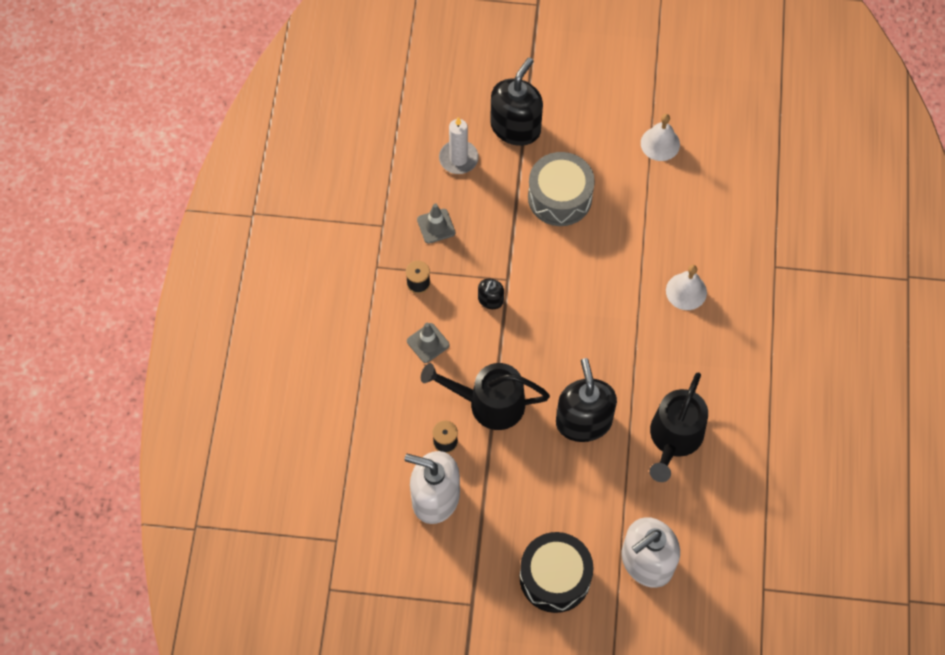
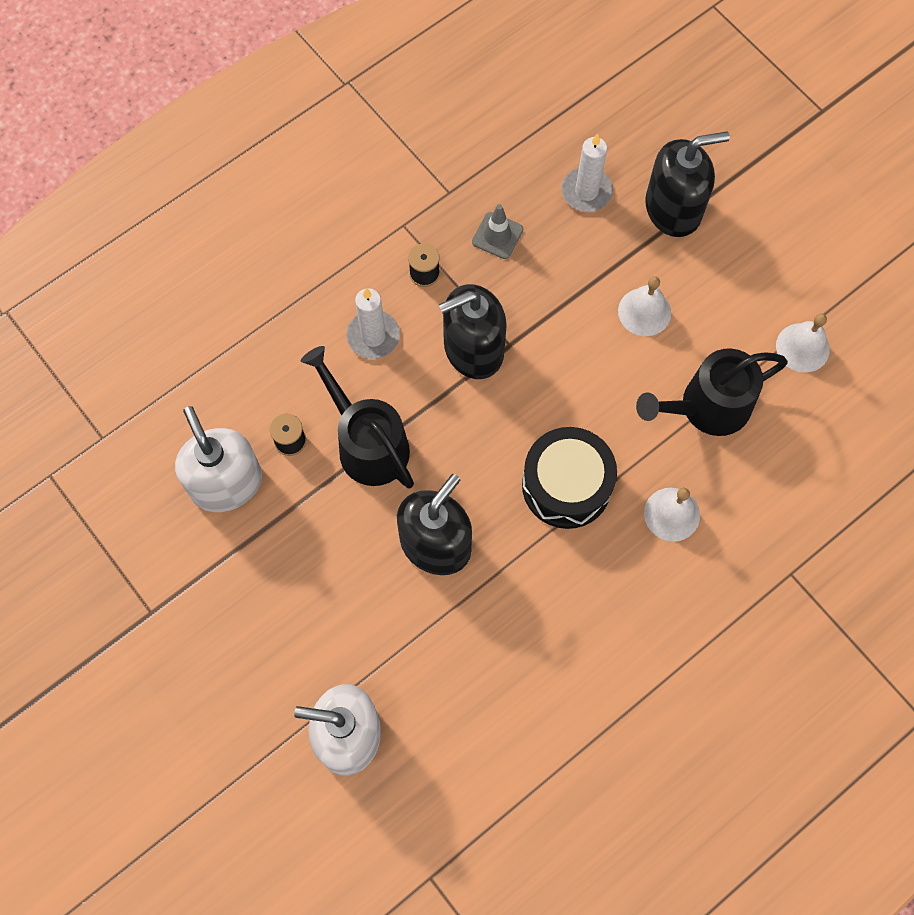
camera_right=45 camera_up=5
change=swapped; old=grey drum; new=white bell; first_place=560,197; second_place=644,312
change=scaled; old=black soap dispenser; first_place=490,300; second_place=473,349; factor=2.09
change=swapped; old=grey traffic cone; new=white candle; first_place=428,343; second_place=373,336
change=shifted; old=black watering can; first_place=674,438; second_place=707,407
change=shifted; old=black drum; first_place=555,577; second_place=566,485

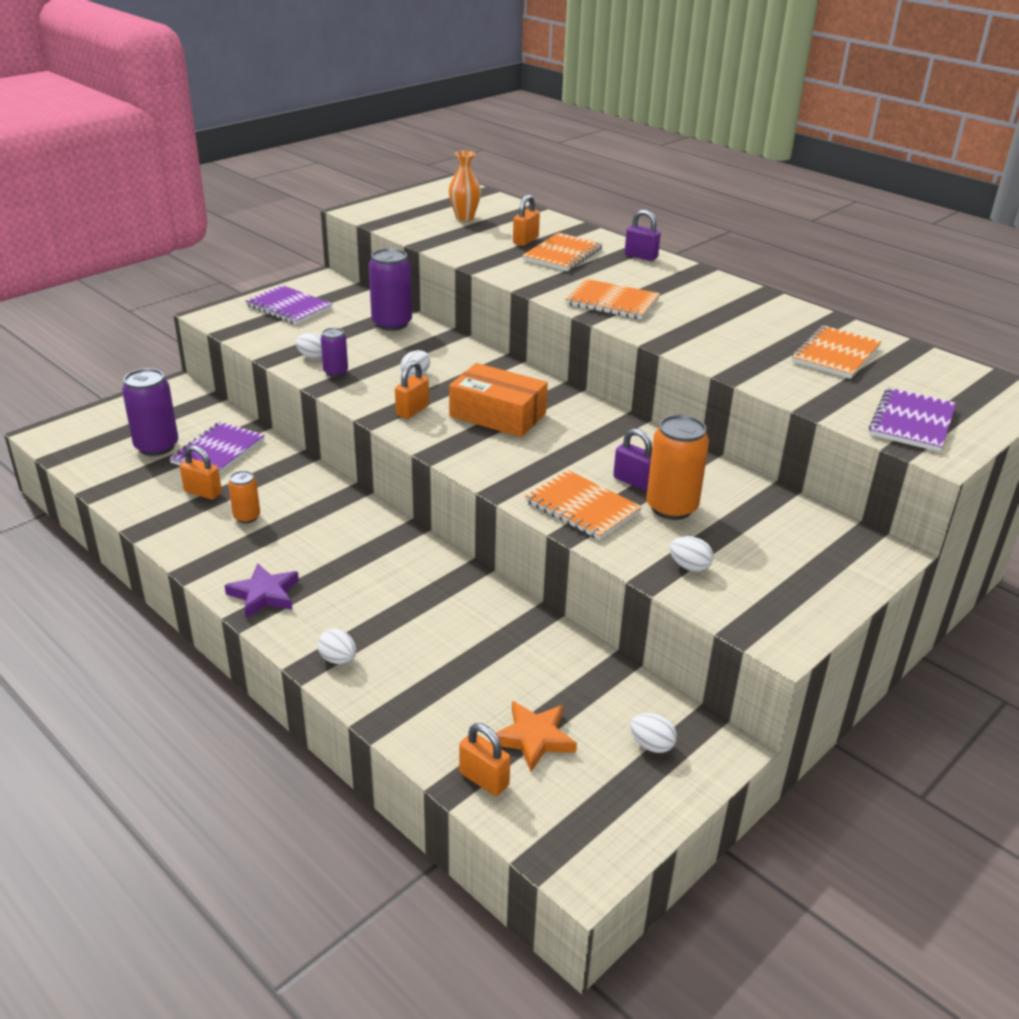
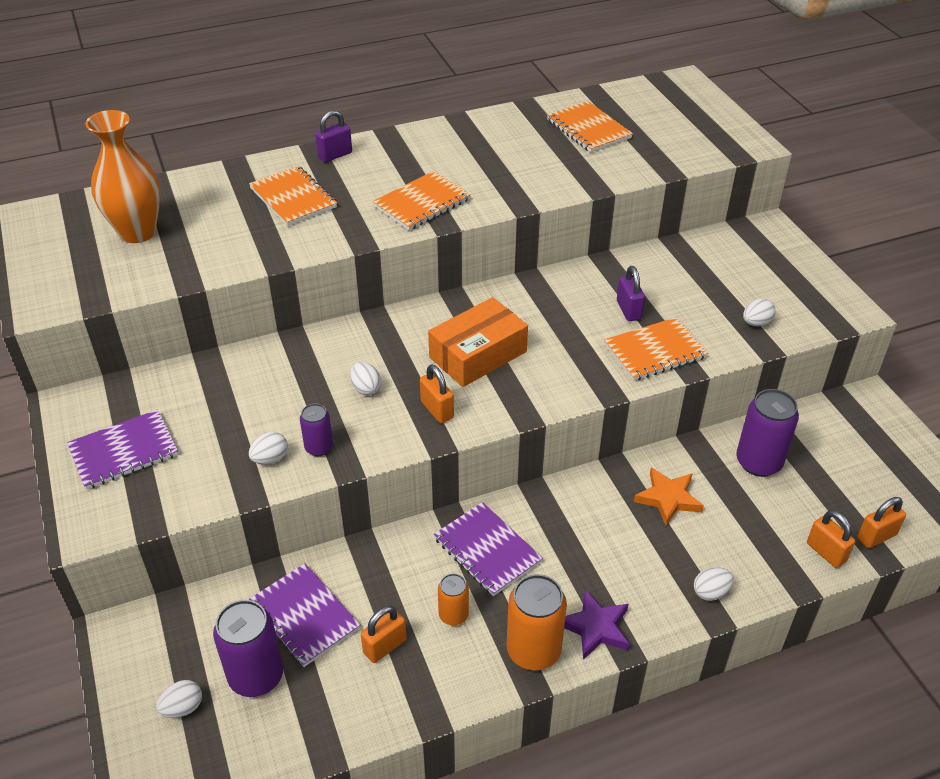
camera_right=-65 camera_up=10
change=scaled; old=orange vase; first_place=464,217; second_place=137,232; factor=1.63
change=shifted; old=orange padlock; first_place=525,240; second_place=826,552
change=shifted; old=purple can; first_place=392,323; second_place=758,462
change=shifted; old=purple notebook; first_place=912,422; second_place=487,550
change=shifted; old=orange can; first_place=671,507; second_place=533,650
change=rotated; old=purple padlock; first_place=633,481; second_place=628,310; degrees=-75
change=shifted; old=orange star; first_place=534,738; second_place=668,498
change=shifted; old=white egg; first_place=651,745; second_place=183,708

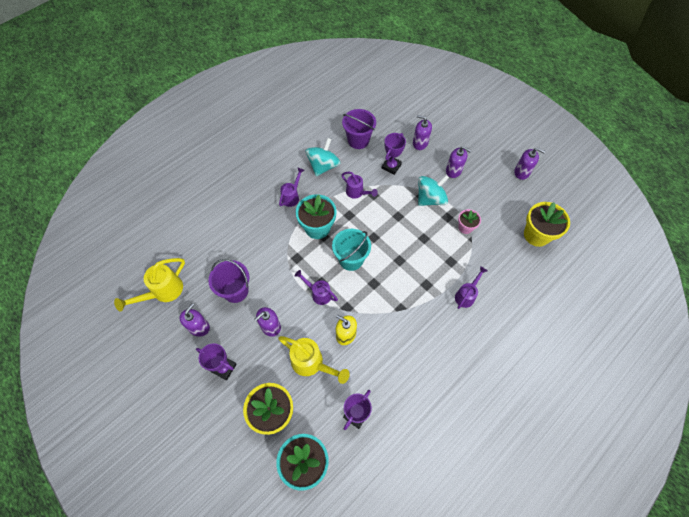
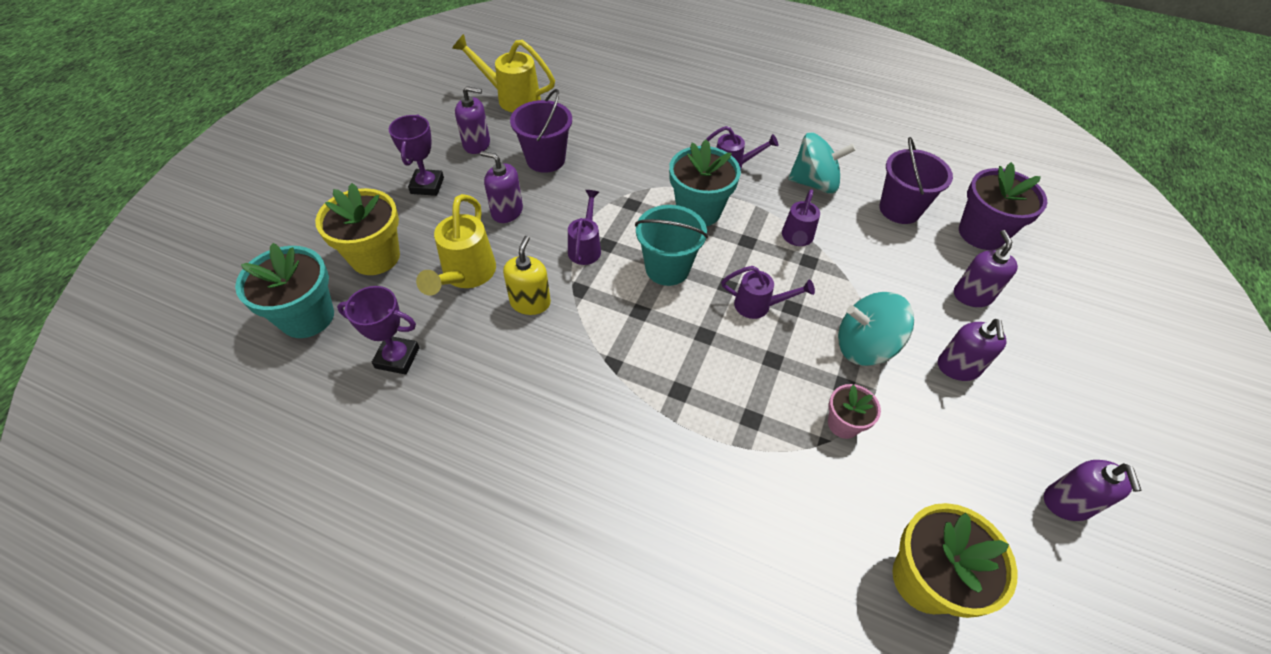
camera_right=65 camera_up=-10
change=gone; old=purple trophy; first_place=391,166
change=rotated; old=turquoise spinning top; first_place=430,199; second_place=864,346; degrees=150
change=shifted; old=purple watering can; first_place=466,295; second_place=759,306
change=new; new=purple flower pot; second_place=981,233

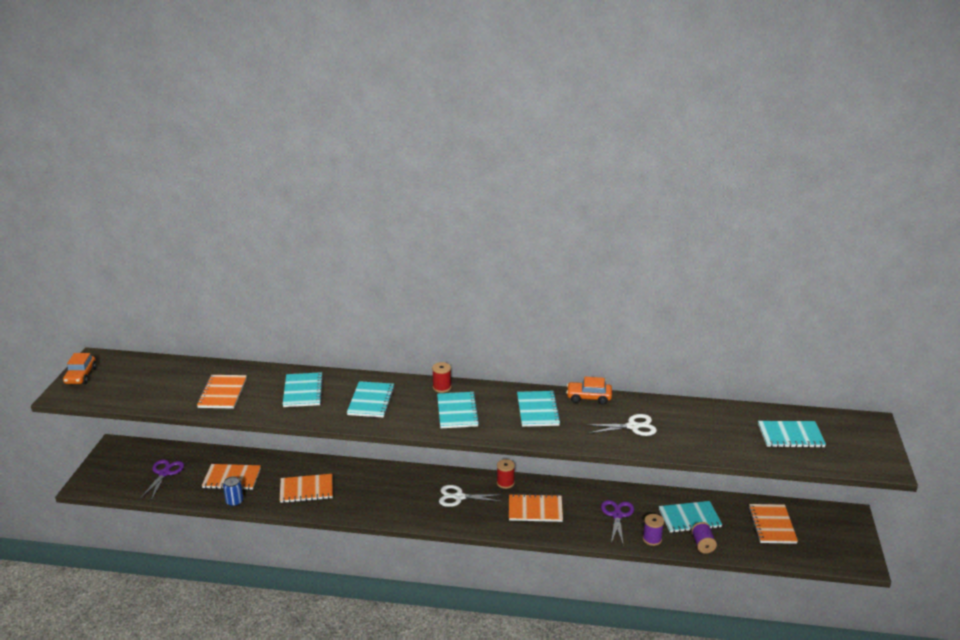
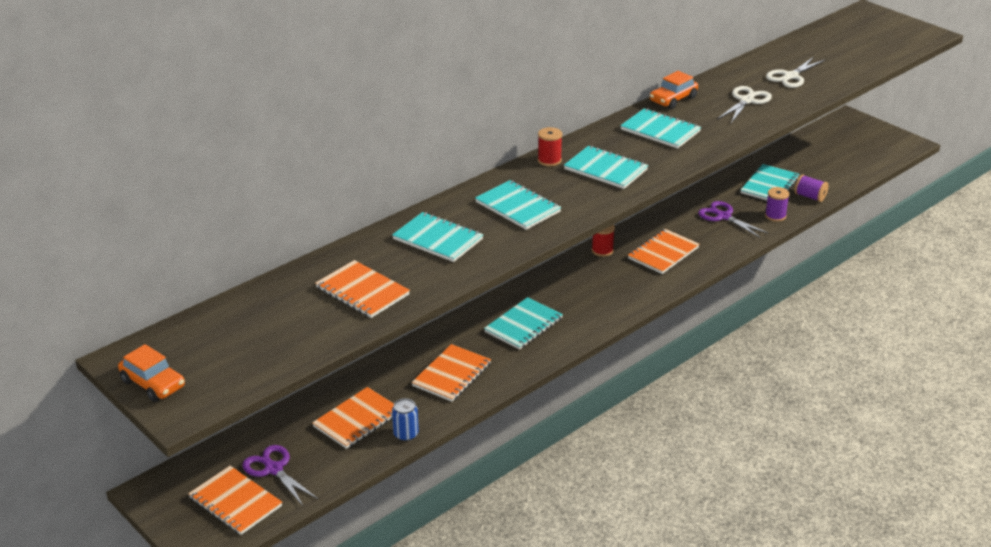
camera_right=-50 camera_up=5
change=shifted; old=turquoise notebook; first_place=790,436; second_place=523,325
change=shifted; old=white scissors; first_place=459,497; second_place=791,76
change=shifted; old=orange notebook; first_place=772,525; second_place=235,502

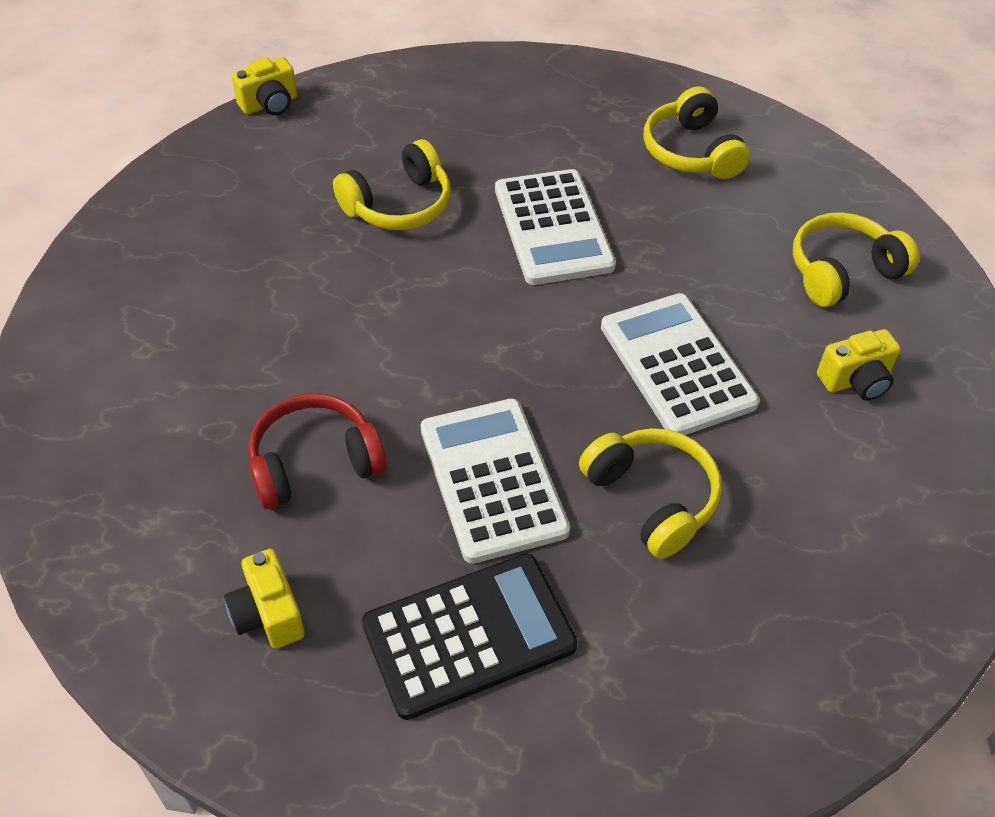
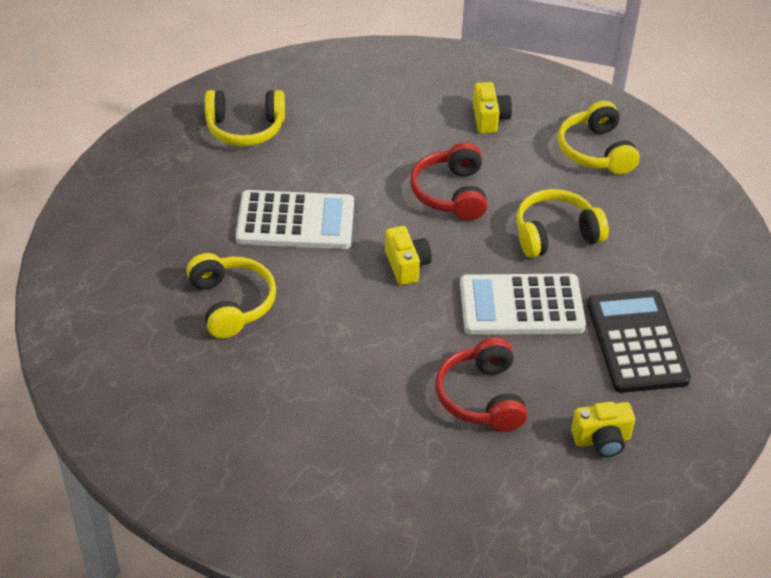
camera_right=-75 camera_up=-5
change=shifted; old=yellow camera; first_place=269,104; second_place=406,265
change=shifted; old=yellow headphones; first_place=842,271; second_place=596,151
change=swapped; old=white calculator; new=red headphones; first_place=677,365; second_place=451,193

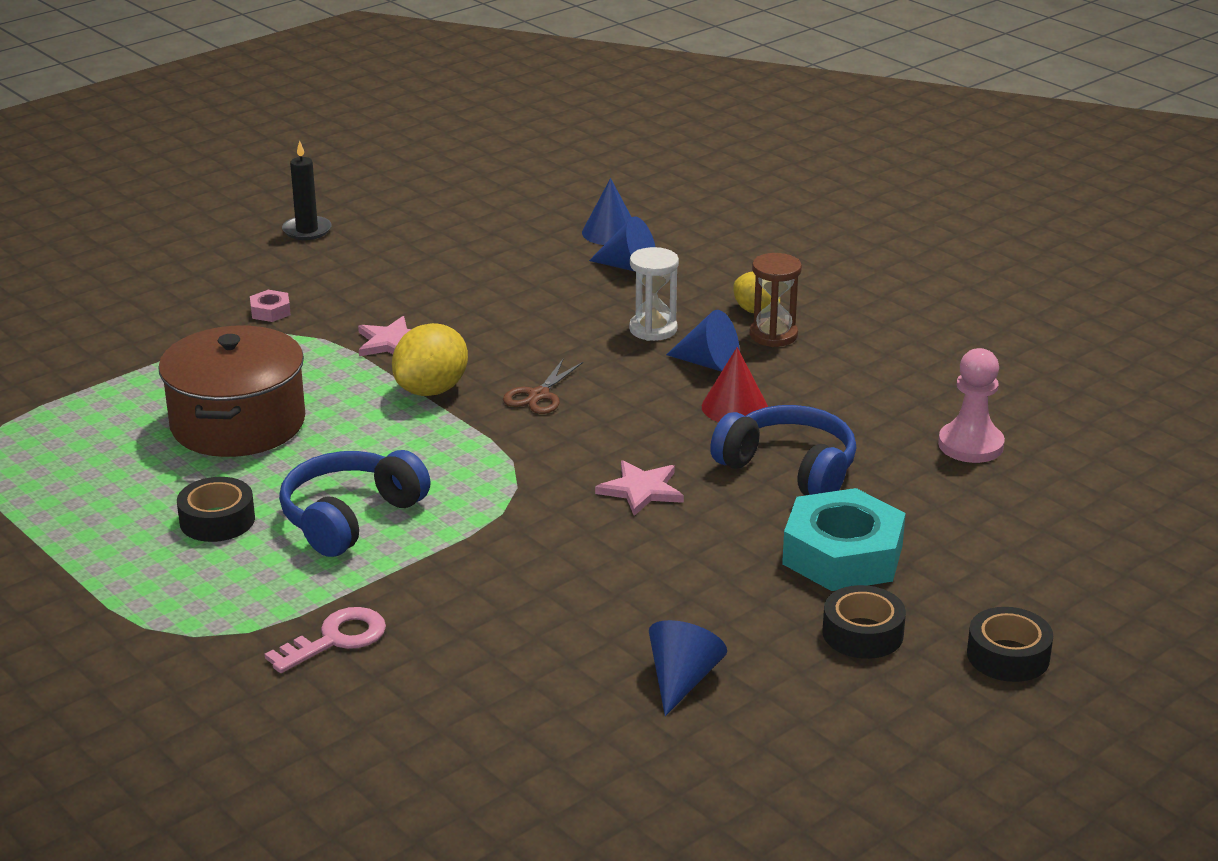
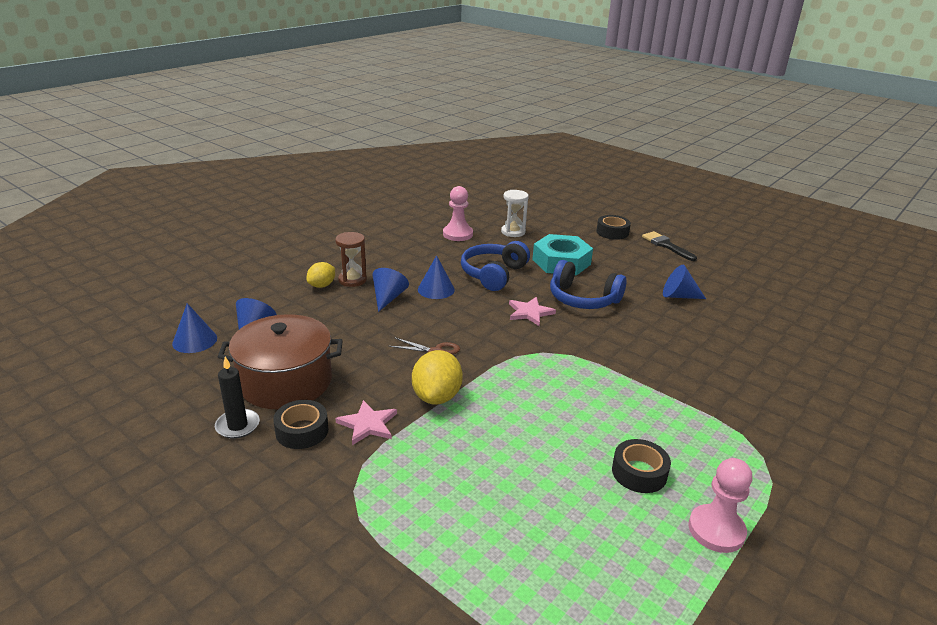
camera_right=-100 camera_up=0
change=shifted; old=black candle; first_place=307,230; second_place=237,426
change=shifted; old=white hourglass; first_place=653,329; second_place=513,232
change=gone; old=pink nut; first_place=270,311
change=rotated; old=yellow lemon; first_place=431,390; second_place=437,397; degrees=75
change=shifted; old=brown pot; first_place=238,423; second_place=285,381
change=repainted; old=red cone; new=blue cone; first_place=734,407; second_place=436,289
change=shifted; old=blue headphones; first_place=350,517; second_place=583,299
change=shifted; old=black tape; first_place=862,633; second_place=302,431
change=gone; old=pink key; first_place=336,639
change=new; new=black brush; second_place=666,245
change=new; new=pink pawn; second_place=716,530

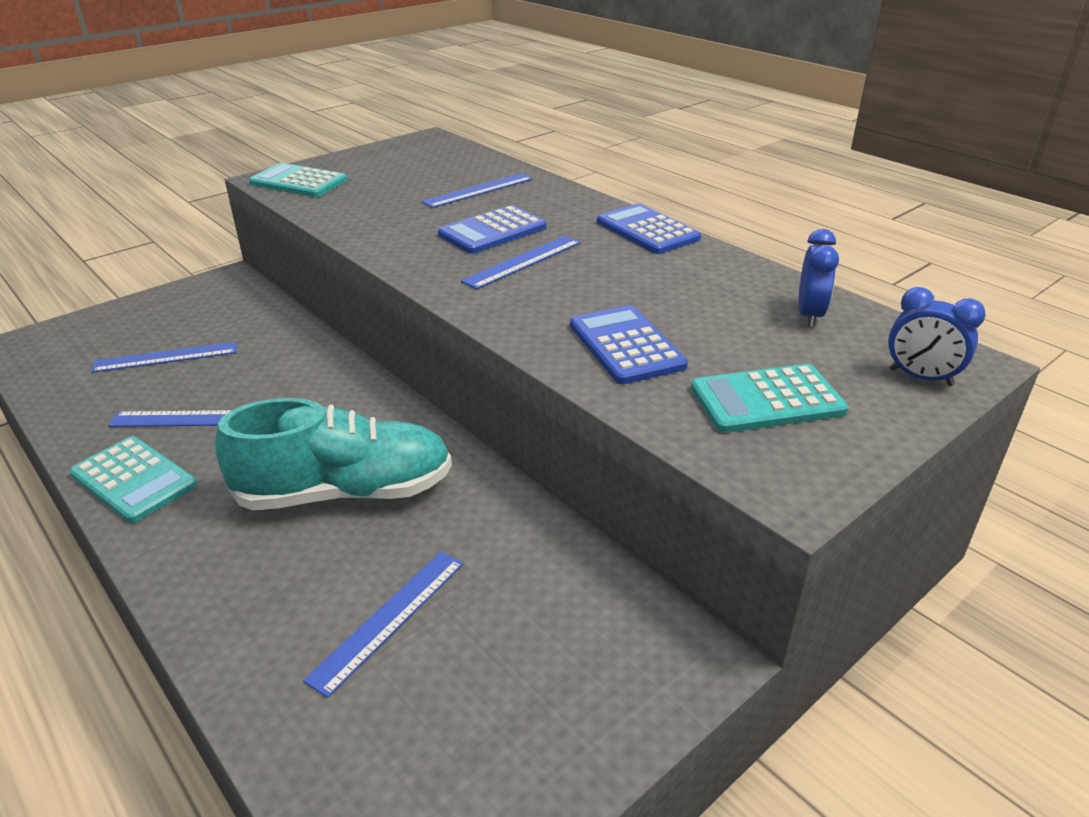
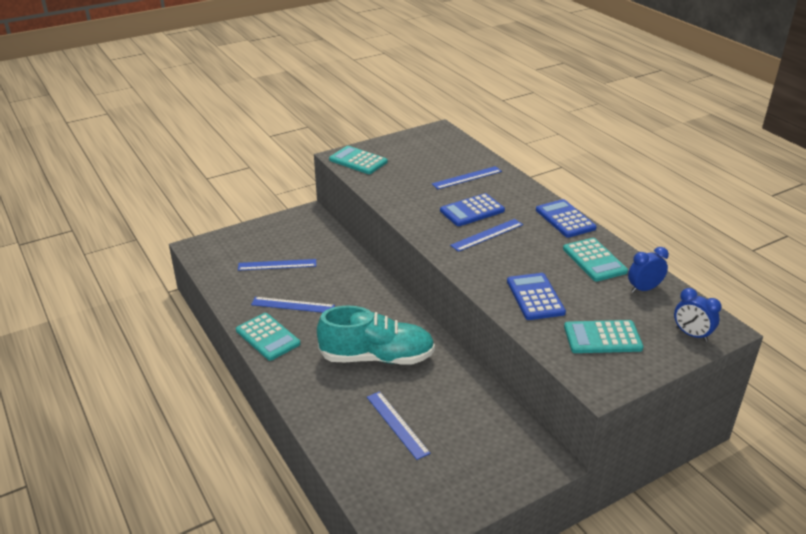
camera_right=10 camera_up=0
change=rotated; old=blue clock; first_place=809,315; second_place=644,289; degrees=-135
change=rotated; old=blue ruler; first_place=389,619; second_place=397,424; degrees=-75
change=new; new=turquoise calculator; second_place=594,260

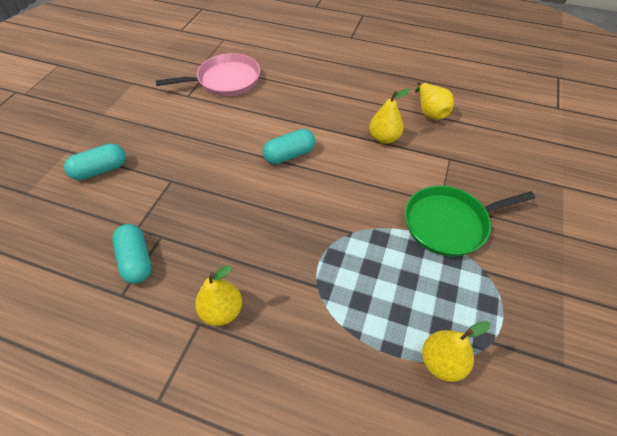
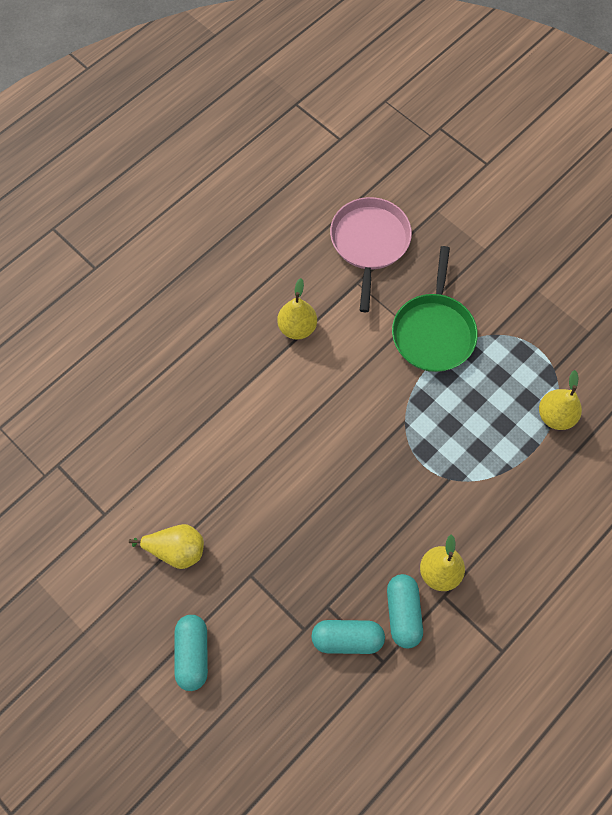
camera_right=-65 camera_up=15
change=shifted; old=pink pan; first_place=225,80; second_place=369,243
change=shifted; old=yellow pear; first_place=430,112; second_place=176,550
change=shifted; old=turquoise capsule; first_place=289,155; second_place=403,613

